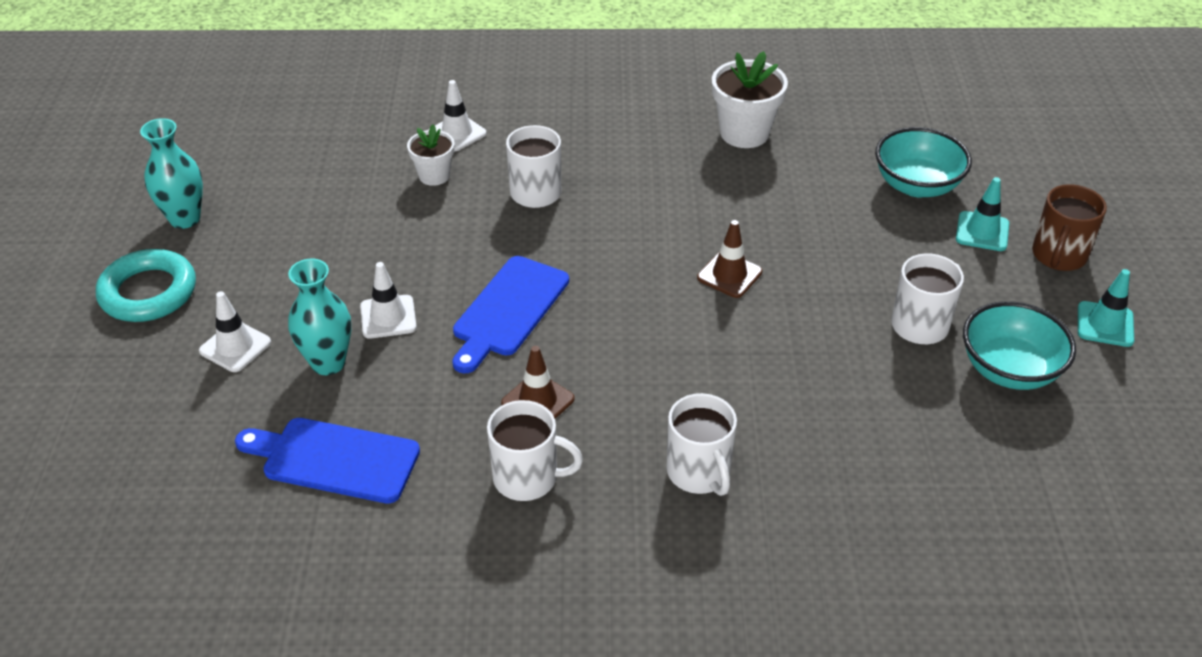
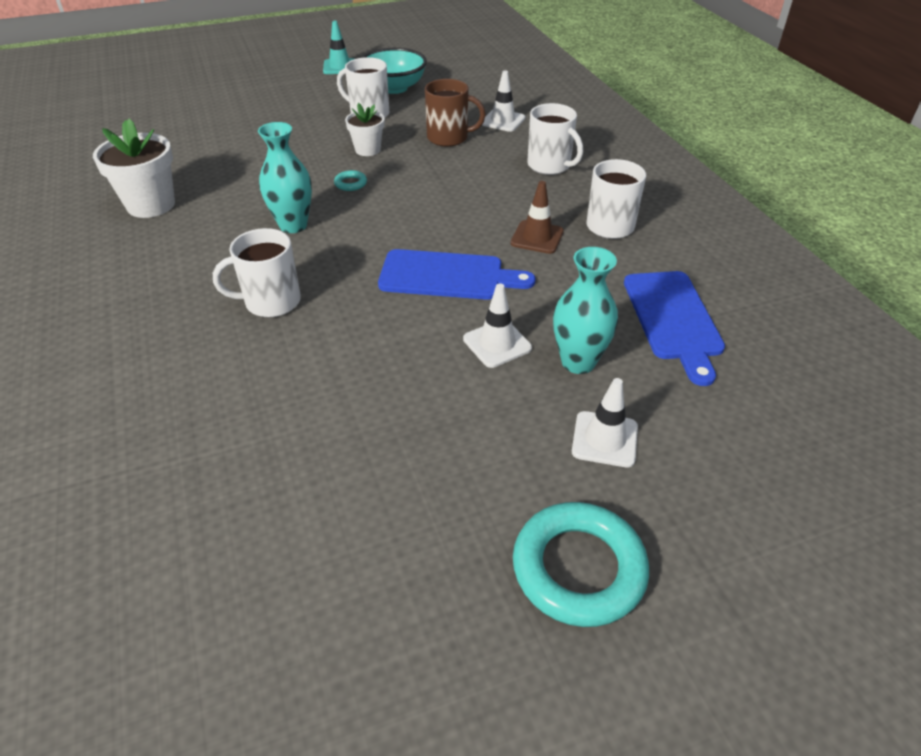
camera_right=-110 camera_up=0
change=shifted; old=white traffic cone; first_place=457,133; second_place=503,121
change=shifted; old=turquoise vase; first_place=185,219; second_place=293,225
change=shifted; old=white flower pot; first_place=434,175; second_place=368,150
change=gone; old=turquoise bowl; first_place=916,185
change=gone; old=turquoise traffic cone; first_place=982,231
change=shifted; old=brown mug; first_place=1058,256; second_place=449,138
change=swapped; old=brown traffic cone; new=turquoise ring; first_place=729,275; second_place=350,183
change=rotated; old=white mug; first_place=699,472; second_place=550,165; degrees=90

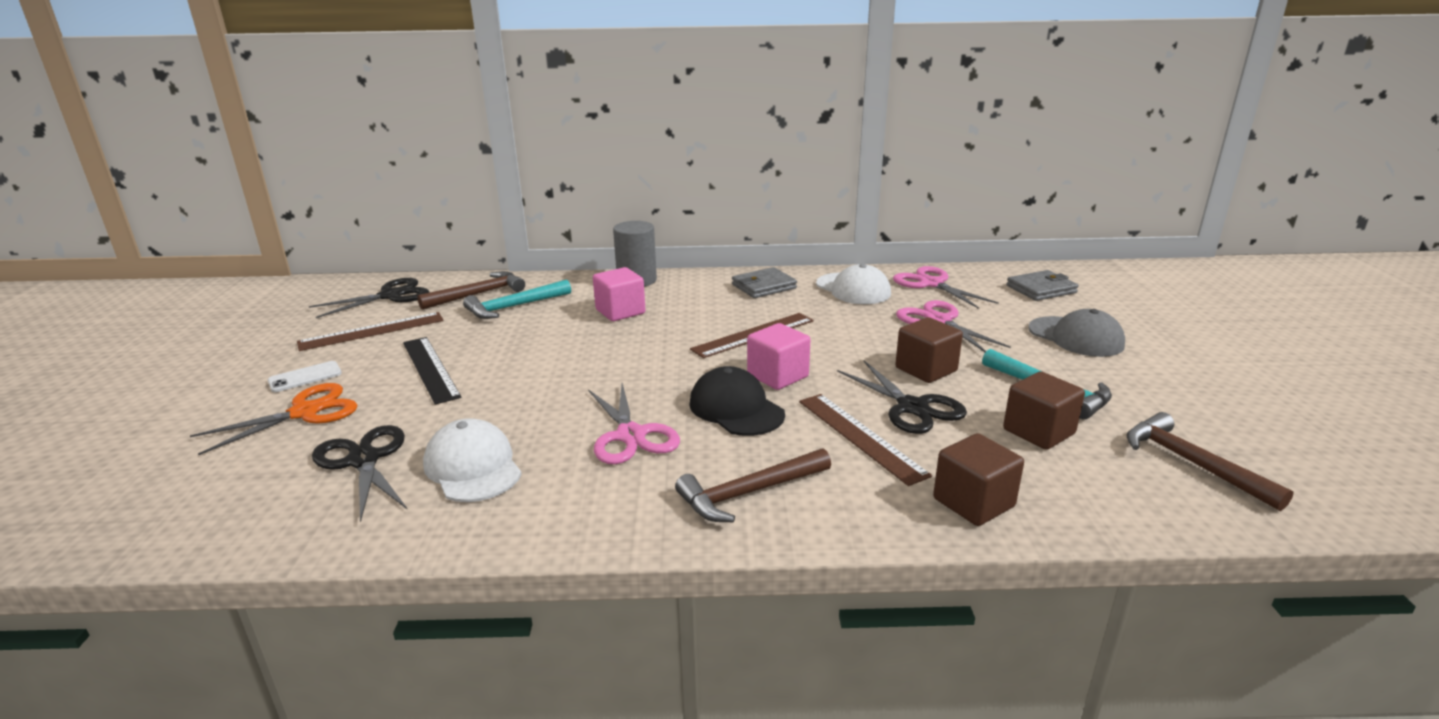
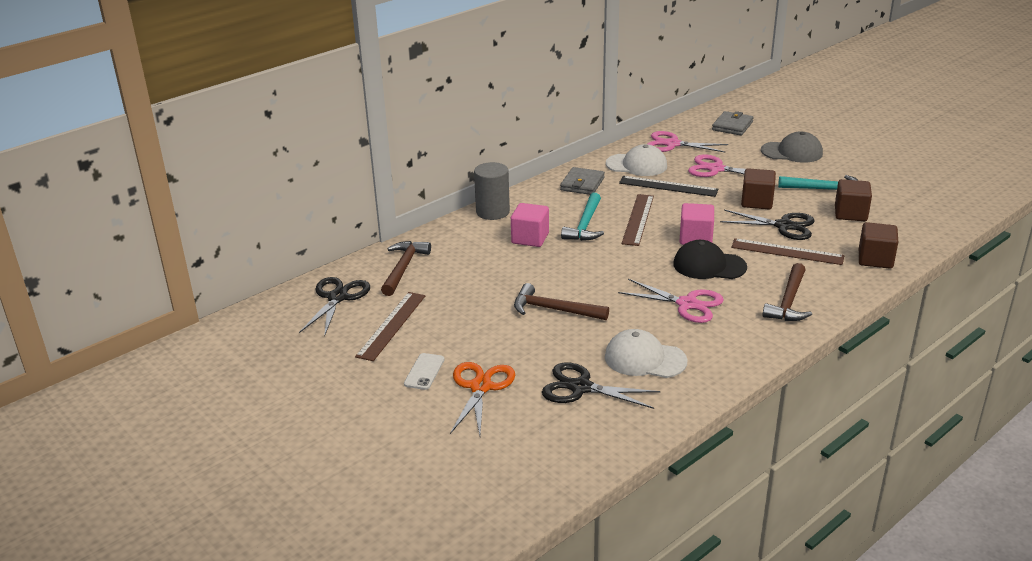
camera_right=-40 camera_up=5
change=shifted; old=turquoise hammer; first_place=514,307; second_place=585,225
change=shifted; old=black ruler; first_place=430,369; second_place=668,186
change=shifted; old=brown hammer; first_place=1192,463; second_place=554,309

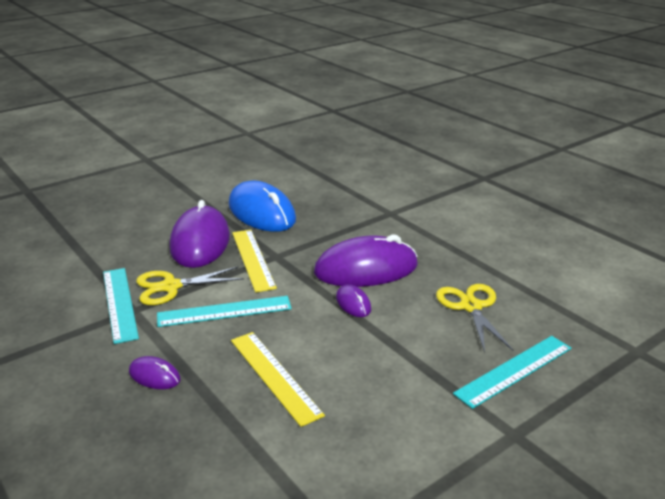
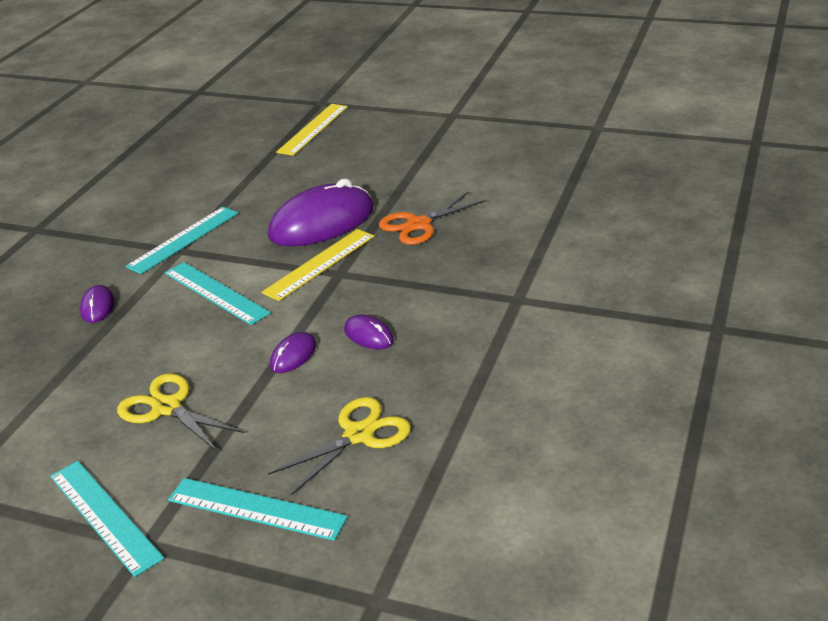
camera_right=60 camera_up=5
change=swapped; old=blue mouse; new=orange scissors; first_place=261,212; second_place=418,224
change=scaled; old=purple mouse; first_place=366,269; second_place=368,335; factor=0.45
change=shifted; old=yellow scissors; first_place=171,286; second_place=167,407
change=shifted; old=yellow ruler; first_place=275,376; second_place=313,129
change=new; new=turquoise ruler; second_place=104,516

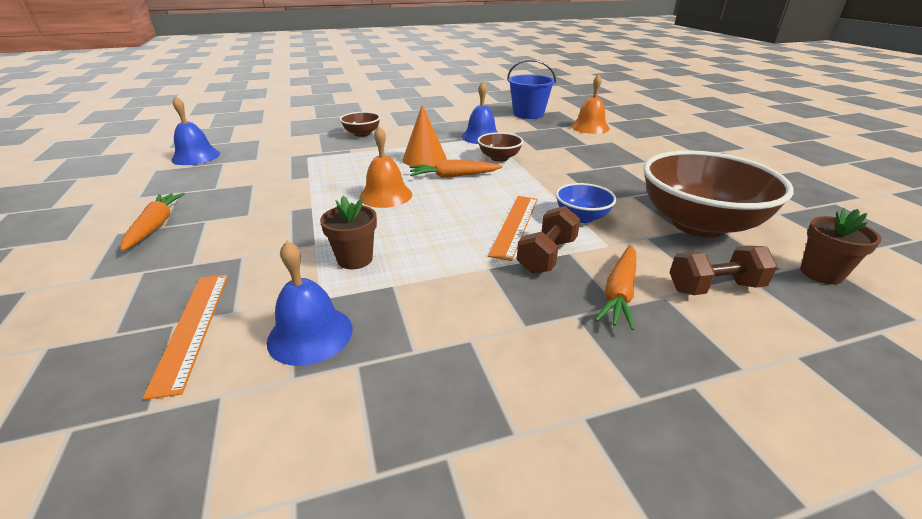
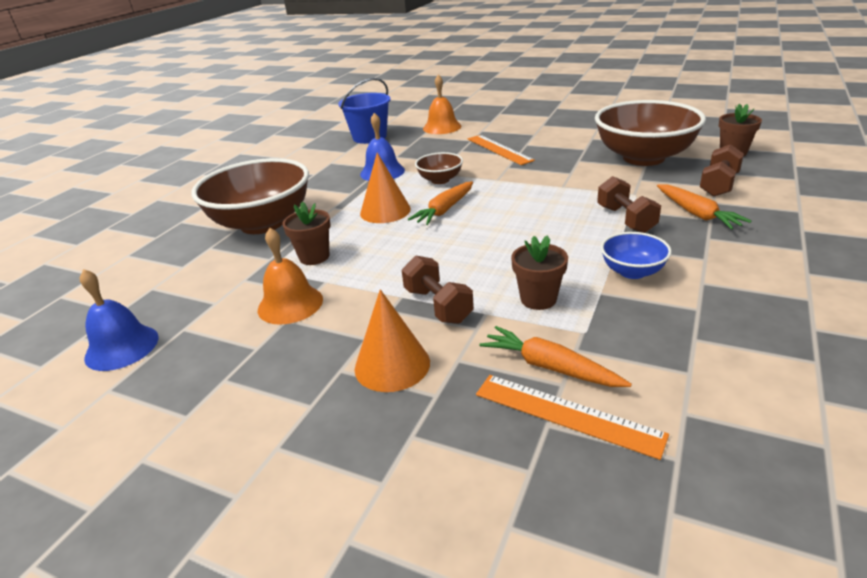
camera_right=-45 camera_up=0
change=scaled; old=brown bowl; first_place=362,134; second_place=262,223; factor=2.14
change=shifted; old=orange bell; first_place=386,195; second_place=290,304
change=shifted; old=blue bowl; first_place=582,217; second_place=632,271
change=shifted; old=orange carrot; first_place=155,226; second_place=550,367
change=shifted; old=orange ruler; first_place=515,225; second_place=499,149
change=gone; old=blue bell; first_place=310,334
change=new; new=brown flower pot; second_place=314,257
change=new; new=brown dumbbell; second_place=438,305
change=new; new=orange cone; second_place=392,365

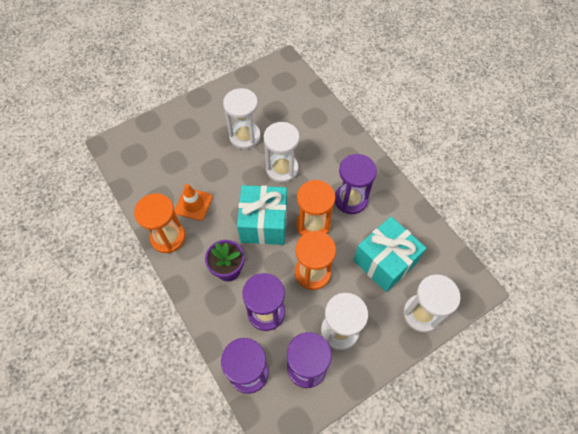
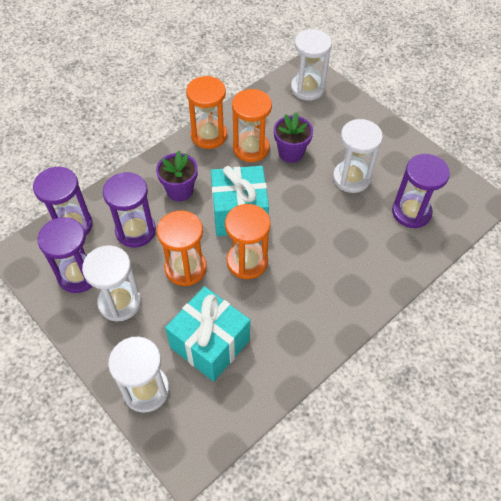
camera_right=80 camera_up=-5
change=shifted; old=white hourglass; first_place=282,169; second_place=307,88
change=shifted; old=purple hourglass; first_place=351,199; second_place=411,212
change=swapped; old=orange traffic cone; new=orange hourglass; first_place=193,204; second_place=251,148
change=new; new=purple flower pot; second_place=291,153

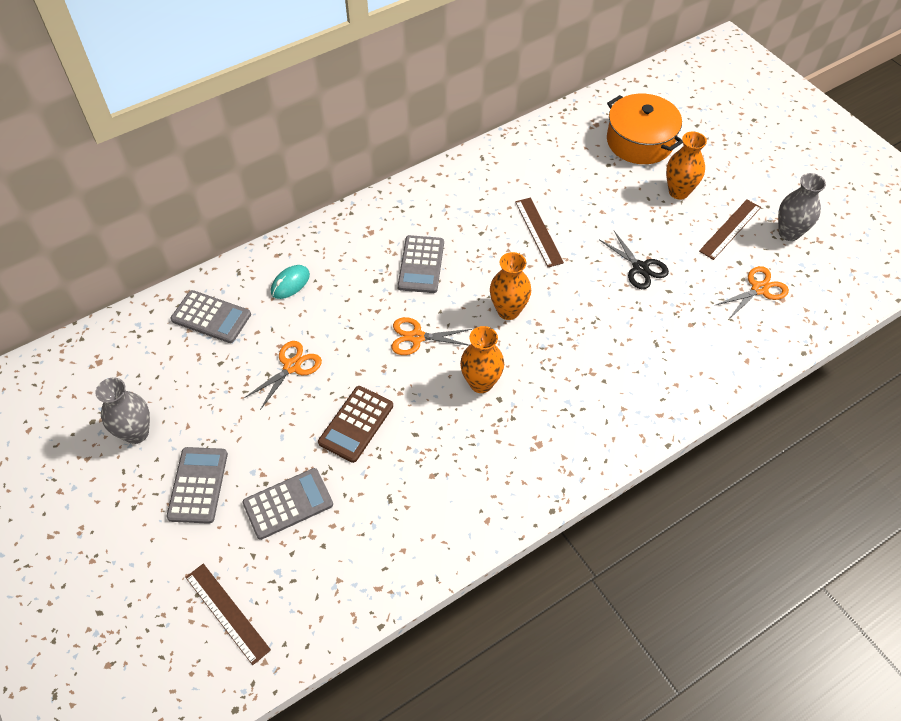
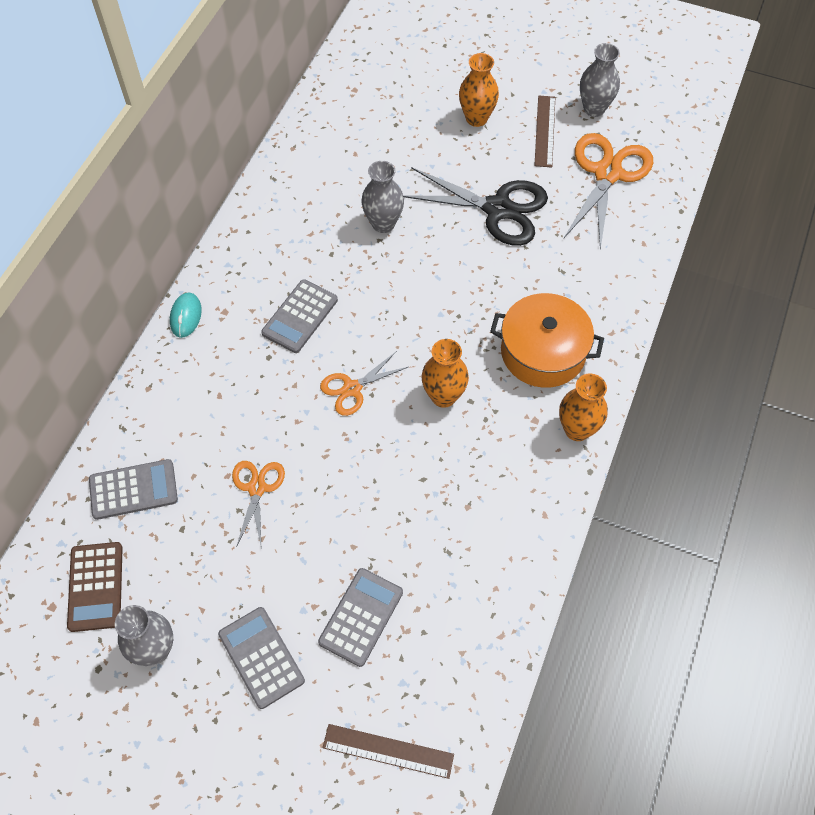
camera_right=-35 camera_up=5
change=shifted; old=orange pot; first_place=640,141; second_place=543,352
change=swapped; old=brown ruler; new=grey vase; first_place=538,232; second_place=383,224
change=scaled; old=black scissors; first_place=640,268; second_place=497,209; factor=1.79
change=rotated; old=grey calculator; first_place=421,264; second_place=300,316; degrees=60
change=shifted; old=orange vase; first_place=508,311; second_place=577,429
change=shifted; old=turquoise mouse; first_place=290,283; second_place=186,316
change=scaled; old=orange scissors; first_place=759,289; second_place=607,173; factor=1.79
change=shifted; old=brown calculator; first_place=356,424; second_place=95,587

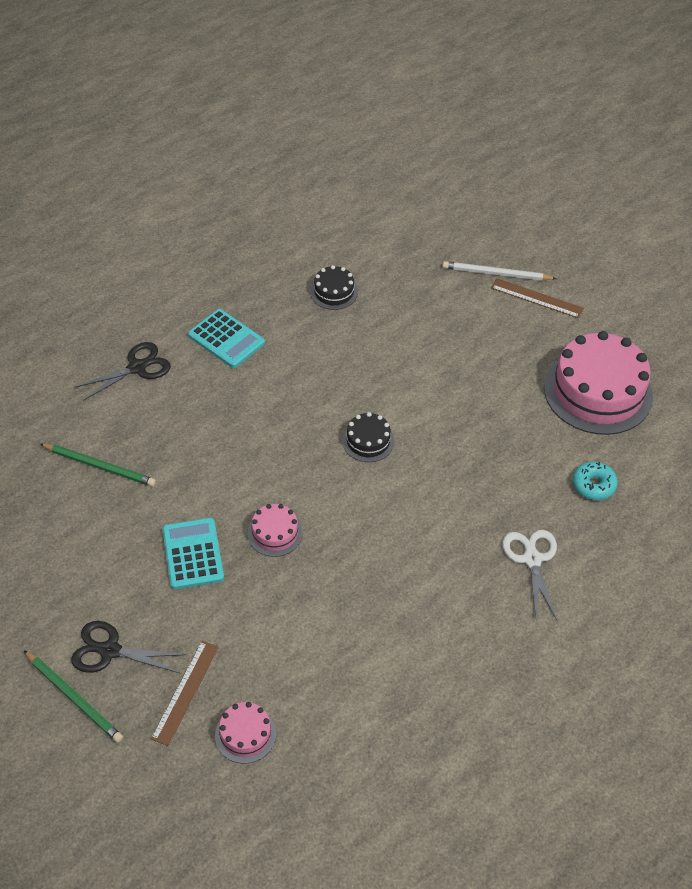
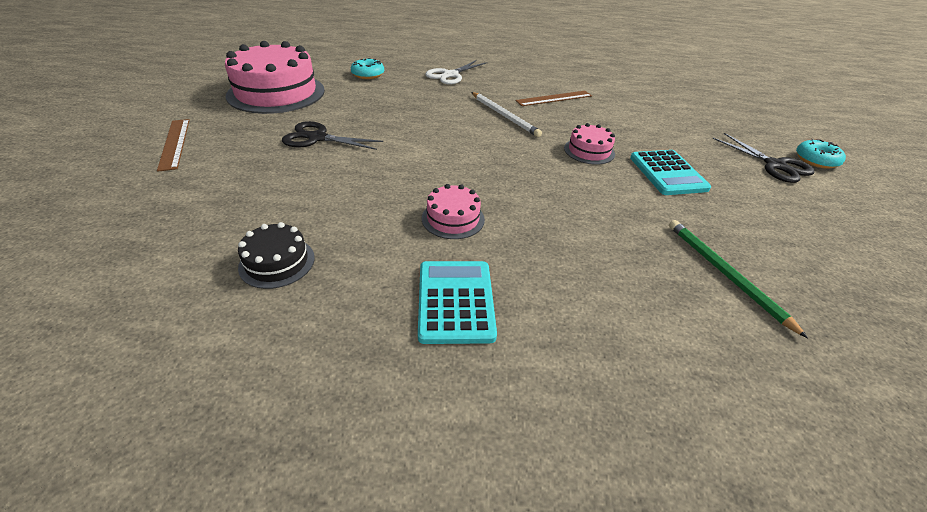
camera_right=-135 camera_up=-10
change=shifted; old=white pencil; first_place=496,274; second_place=504,116
change=shifted; old=black scissors; first_place=137,367; second_place=317,138
change=gone; old=black cake; first_place=368,441
change=rotated; old=turquoise calculator; first_place=193,554; second_place=667,173; degrees=-45
change=shifted; old=brown ruler; first_place=185,692; second_place=554,98
change=swapped; old=green pencil; new=turquoise donut; first_place=74,698; second_place=816,160
change=shifted; old=pink cake; first_place=245,734; second_place=453,219

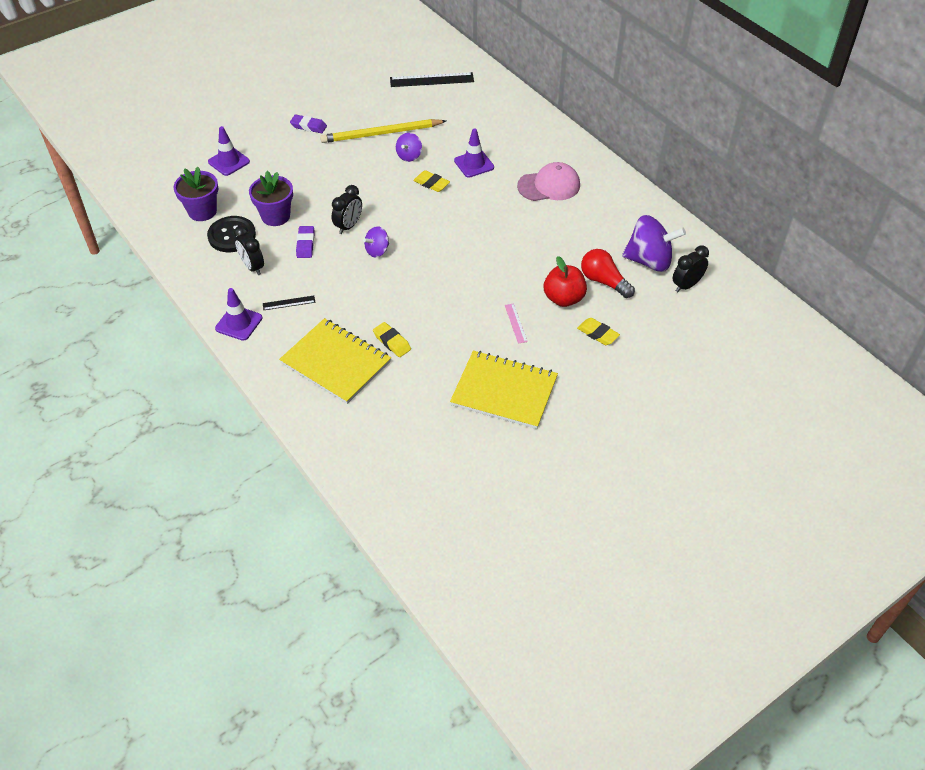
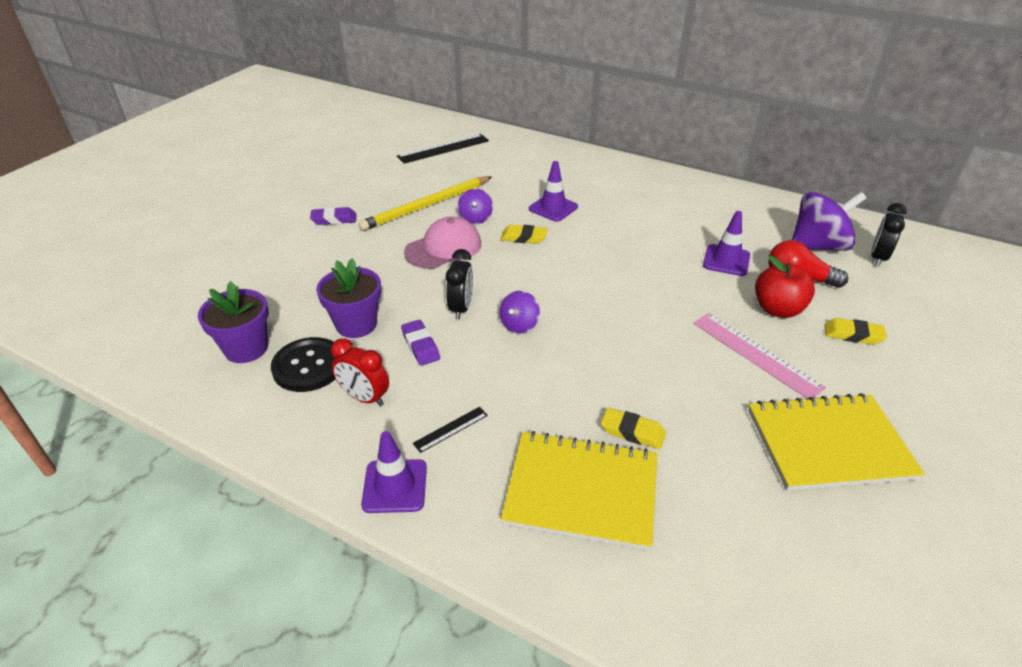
camera_right=-25 camera_up=-10
change=shifted; old=purple traffic cone; first_place=229,162; second_place=726,260
change=shifted; old=pink cap; first_place=549,186; second_place=443,248
change=repainted; old=black clock; new=red clock; first_place=252,267; second_place=364,398
change=scaled; old=pink ruler; first_place=516,323; second_place=756,354; factor=1.96

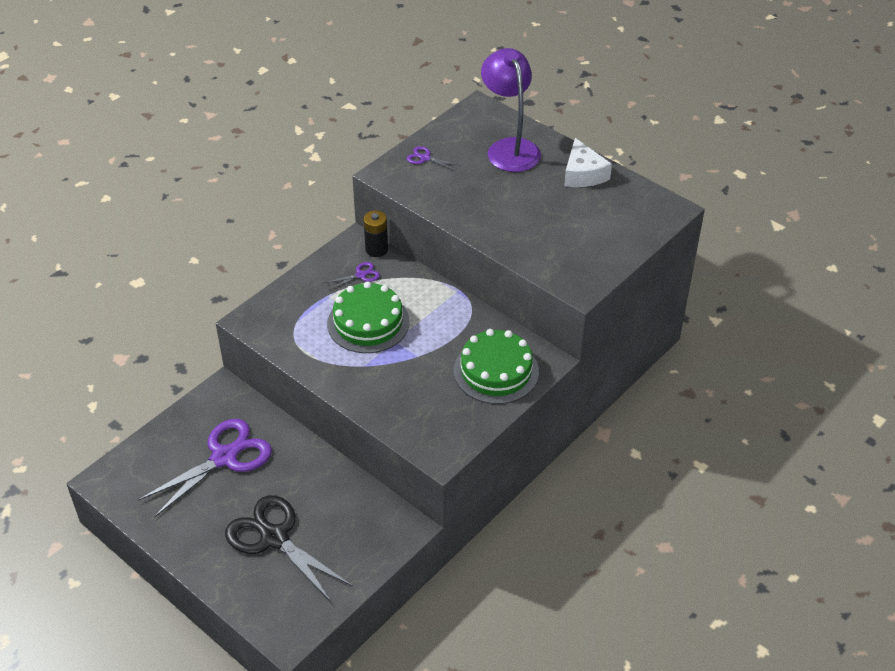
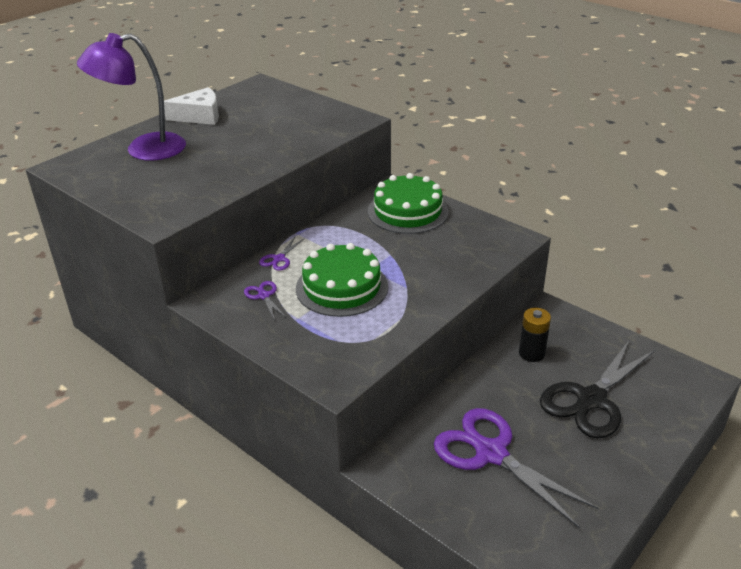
camera_right=-90 camera_up=-10
change=shifted; old=purple scissors; first_place=425,158; second_place=279,259
change=shifted; old=black battery; first_place=376,249; second_place=531,353

